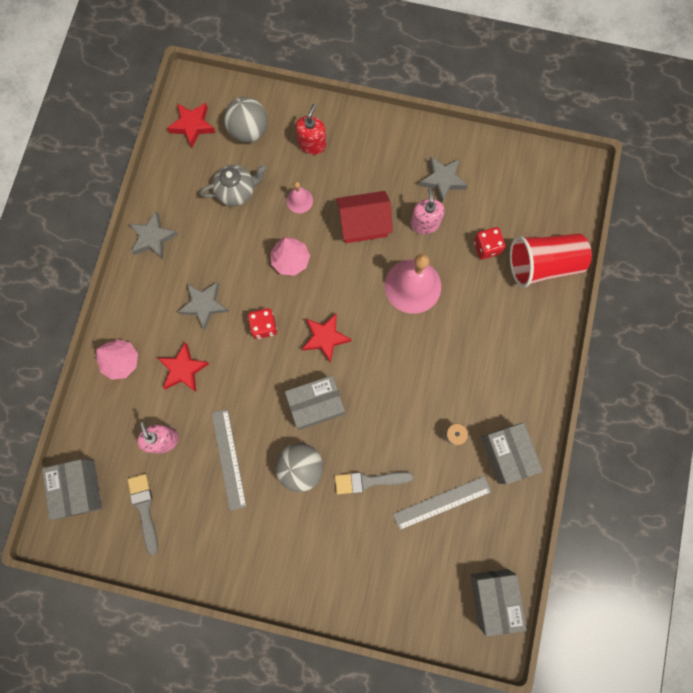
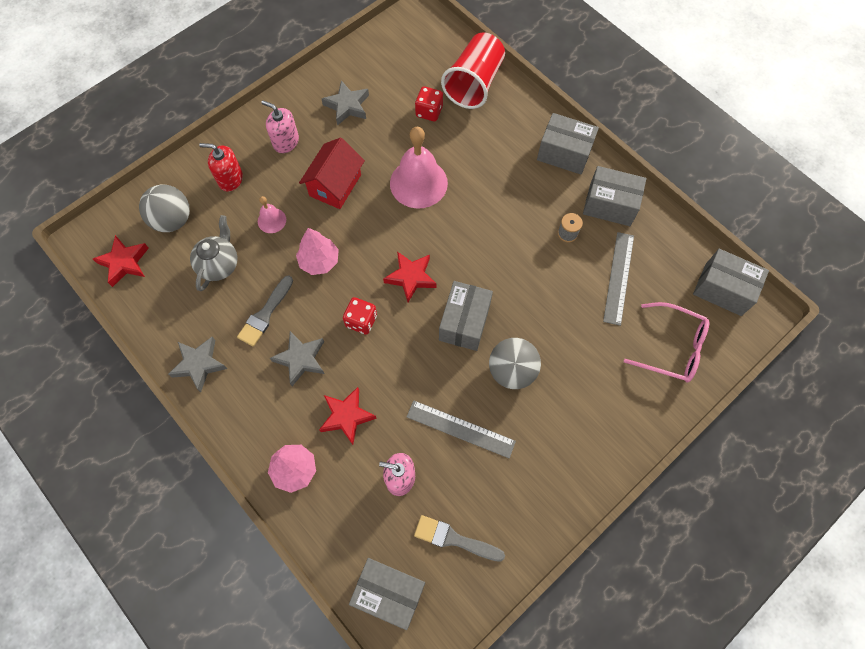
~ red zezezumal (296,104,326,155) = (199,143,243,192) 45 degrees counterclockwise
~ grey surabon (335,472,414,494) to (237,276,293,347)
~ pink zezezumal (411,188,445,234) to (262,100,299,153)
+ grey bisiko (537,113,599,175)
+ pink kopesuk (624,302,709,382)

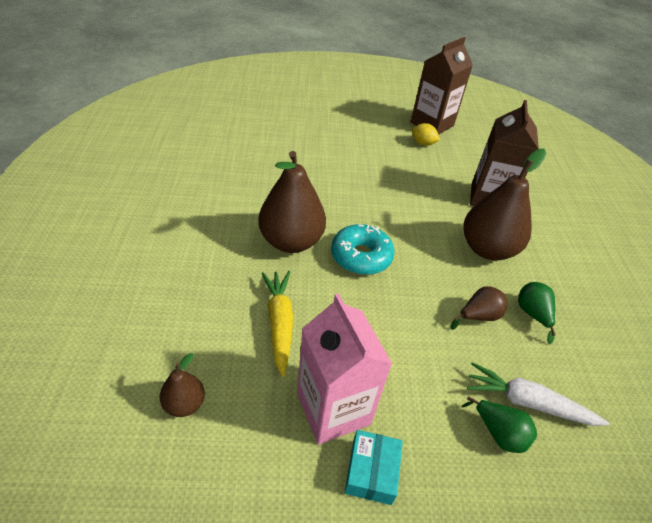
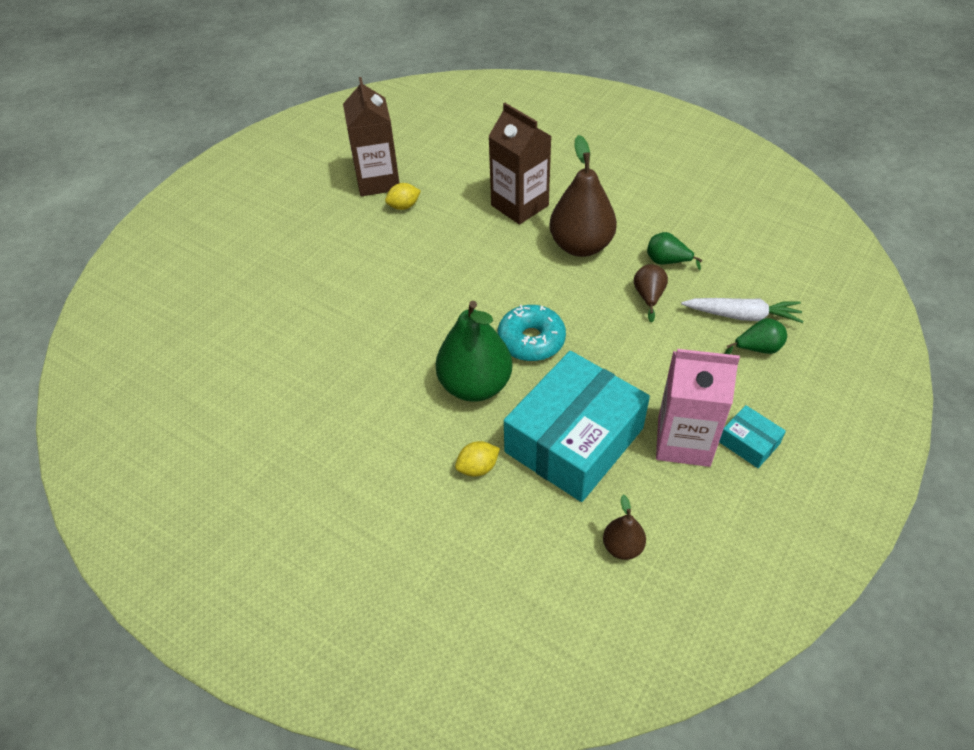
~ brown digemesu (258,151,326,253) to green digemesu (436,301,512,402)
+ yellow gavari (455,441,500,477)
~ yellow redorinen (262,271,294,377) to turquoise bisiko (504,351,650,502)
~ white redorinen (467,362,610,426) = (681,298,804,323) 135 degrees counterclockwise

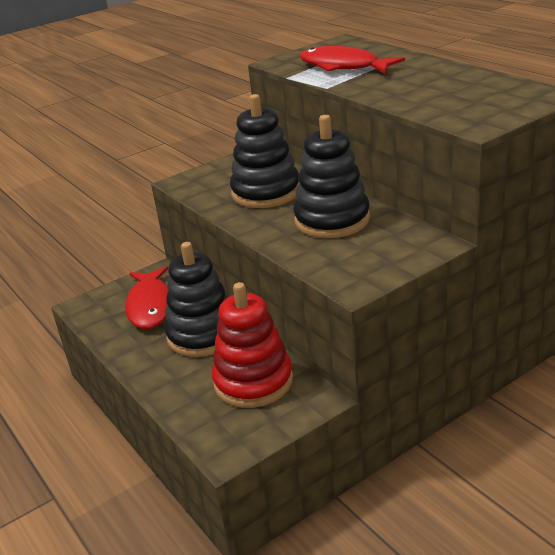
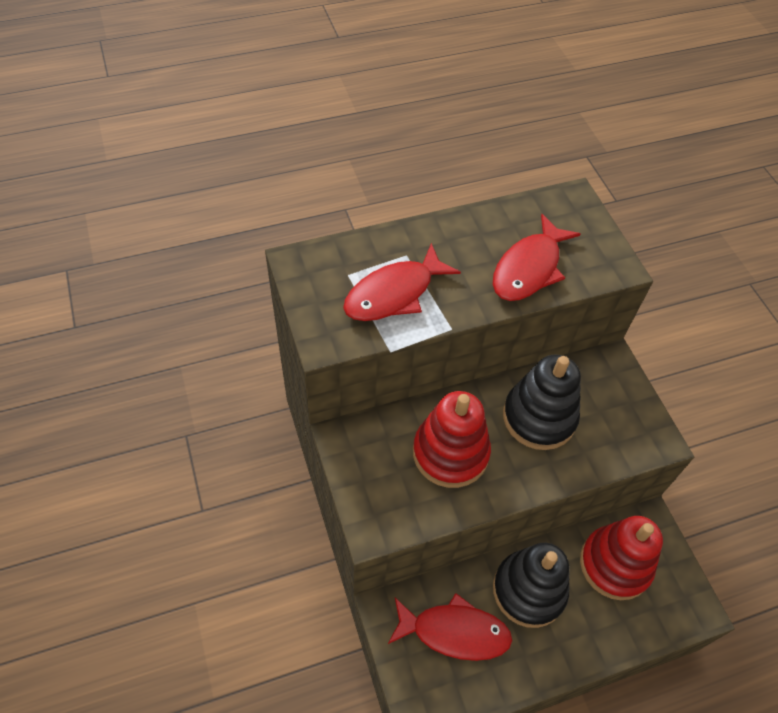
~ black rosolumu (230,94,300,208) to red rosolumu (413,391,491,488)
+ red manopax (493,214,581,301)

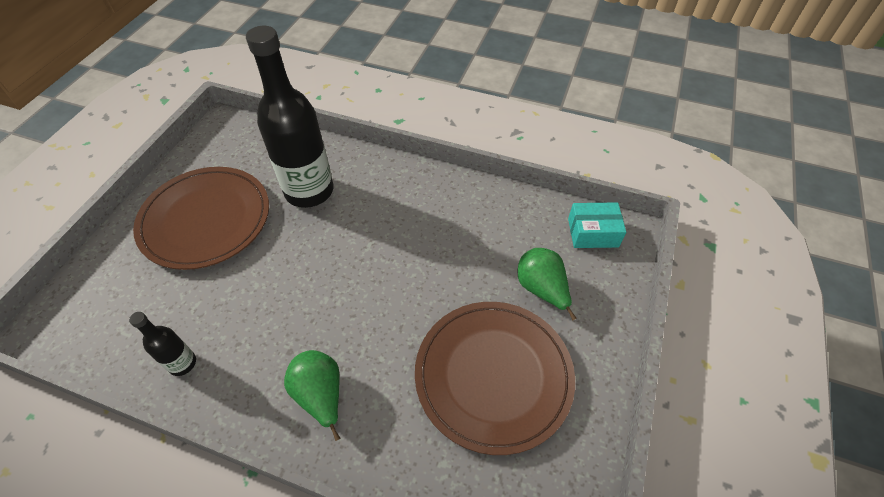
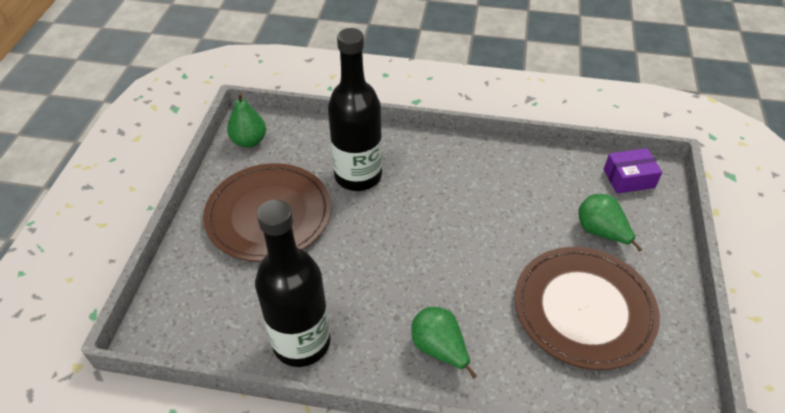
+ green digemesu (227,93,266,148)
~ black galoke (129,312,196,376) = (255,200,331,367) x2.23
~ turquoise bisiko (568,202,626,248) to purple bisiko (604,148,662,194)

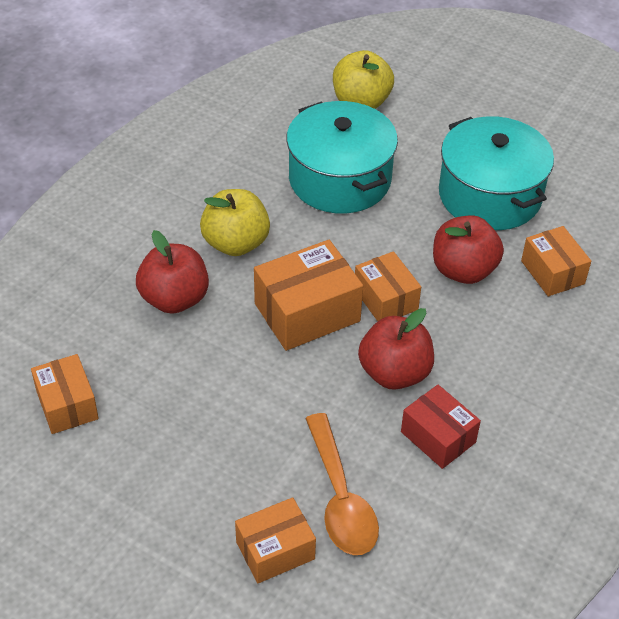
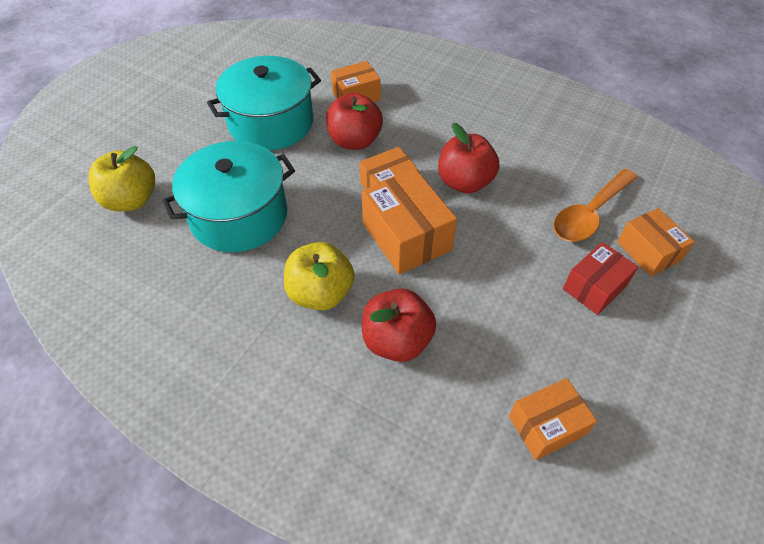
~ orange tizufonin (305,413,379,555) = (553,169,638,242) 150 degrees clockwise
~ red bisiko (401,385,481,469) to (563,242,638,315)

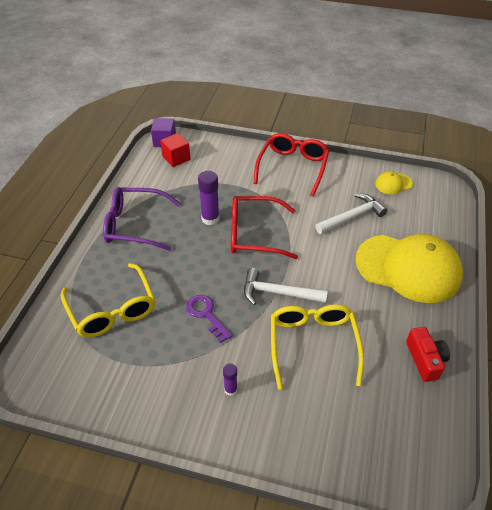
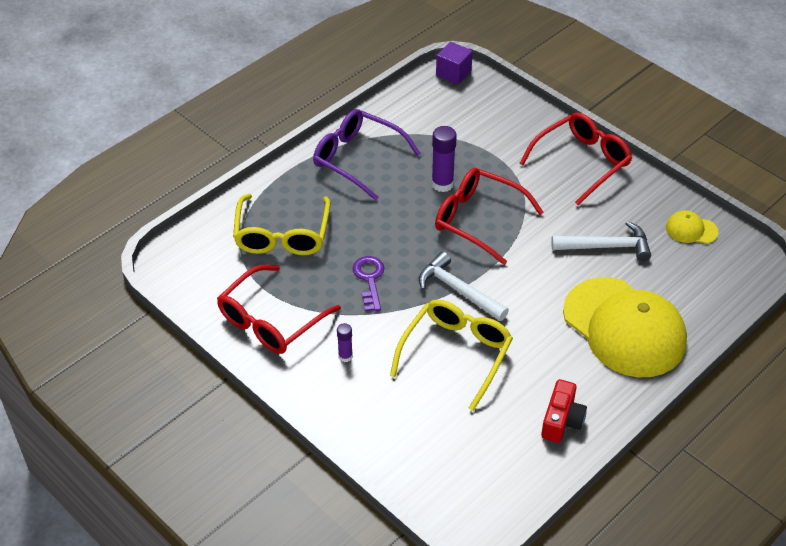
+ red kopesuk (217,265,341,354)
- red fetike (160,133,190,167)

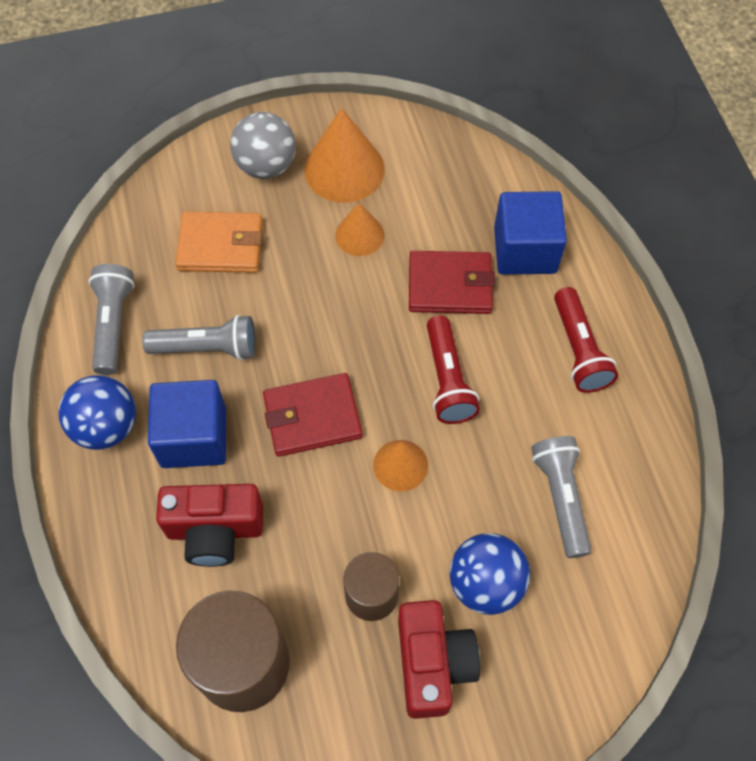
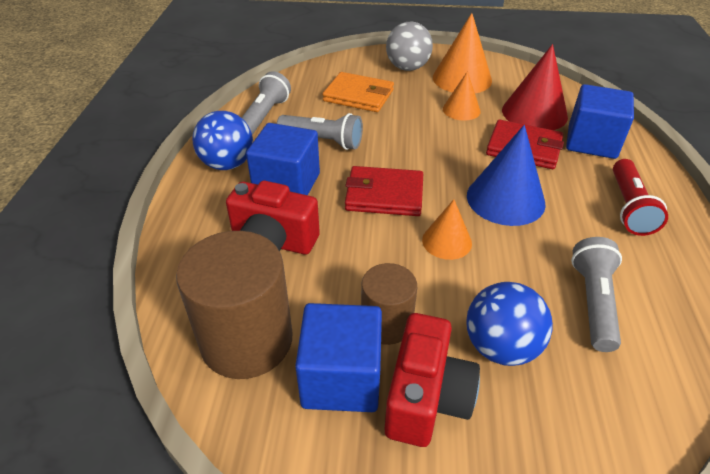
+ blue fetike (295,303,382,412)
~ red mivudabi (427,315,480,424) to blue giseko (467,125,546,226)
+ red giseko (502,44,568,130)

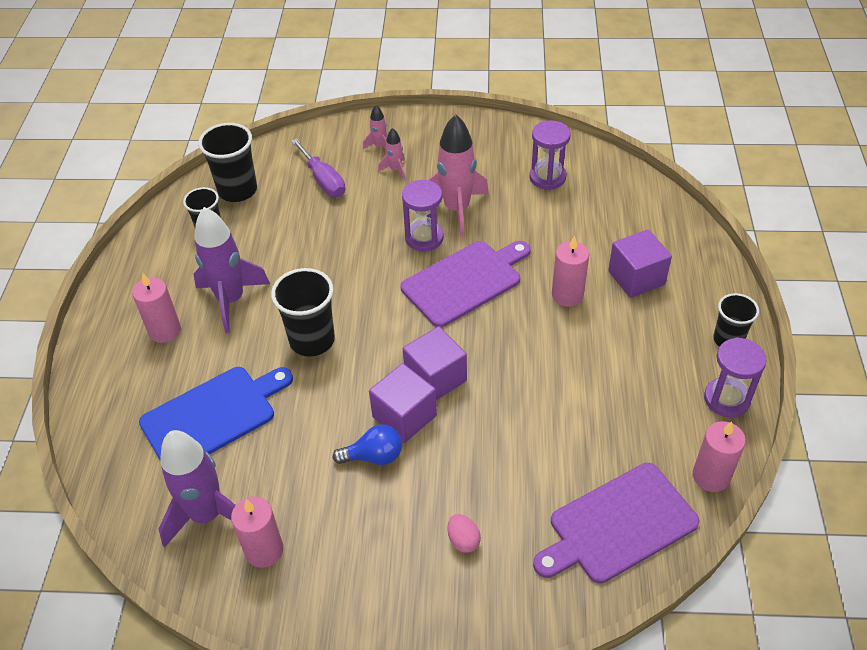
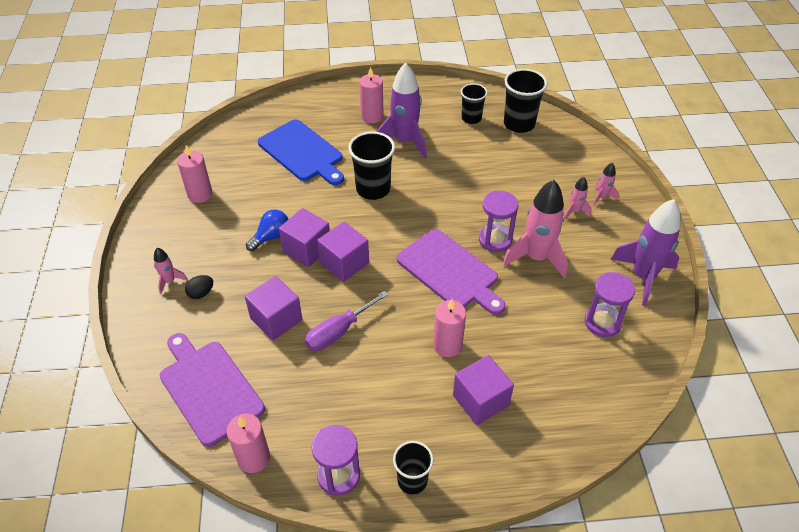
+ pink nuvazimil (154,248,187,294)
~ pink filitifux (448,514,481,553) to black filitifux (185,275,213,299)
+ purple fetike (245,276,302,341)
~ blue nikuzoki (333,425,402,465) = (246,209,289,251) 120 degrees counterclockwise
~ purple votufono (291,138,345,197) to (305,291,388,351)
~ purple nuvazimil (159,430,236,548) to (611,199,681,306)

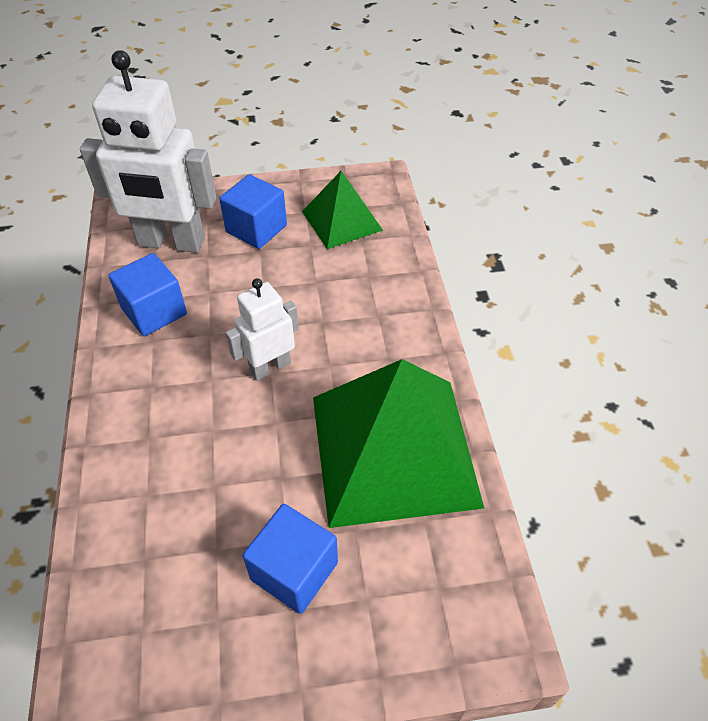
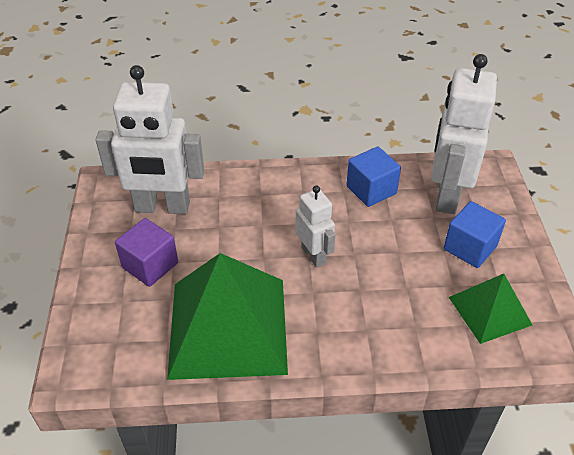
+ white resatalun (96,65,204,214)
~ blue fetike (243,504,338,614) to purple fetike (115,218,178,287)

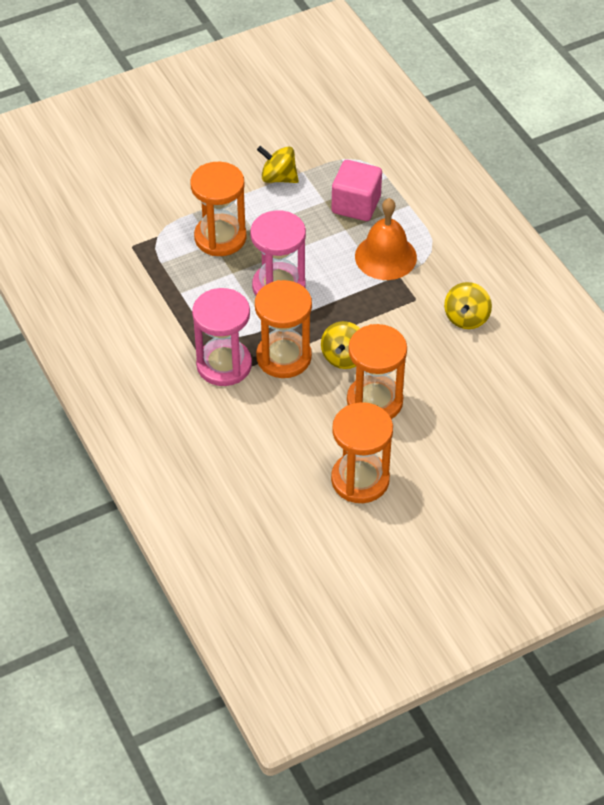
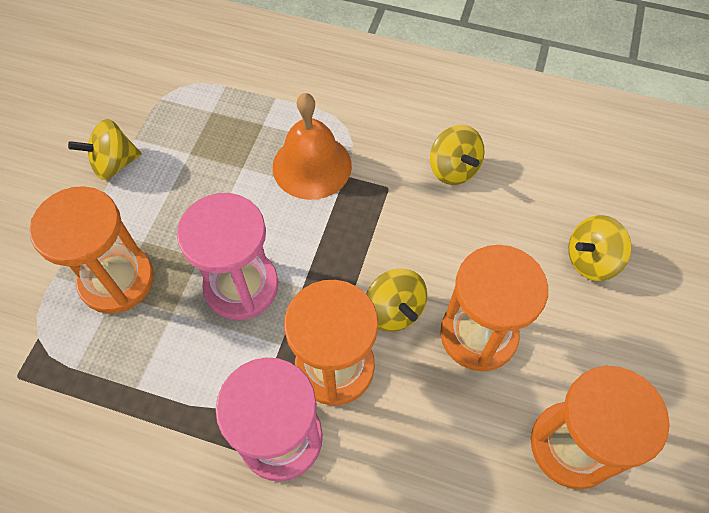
+ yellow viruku (568,215,632,281)
- pink fetike (332,160,382,221)

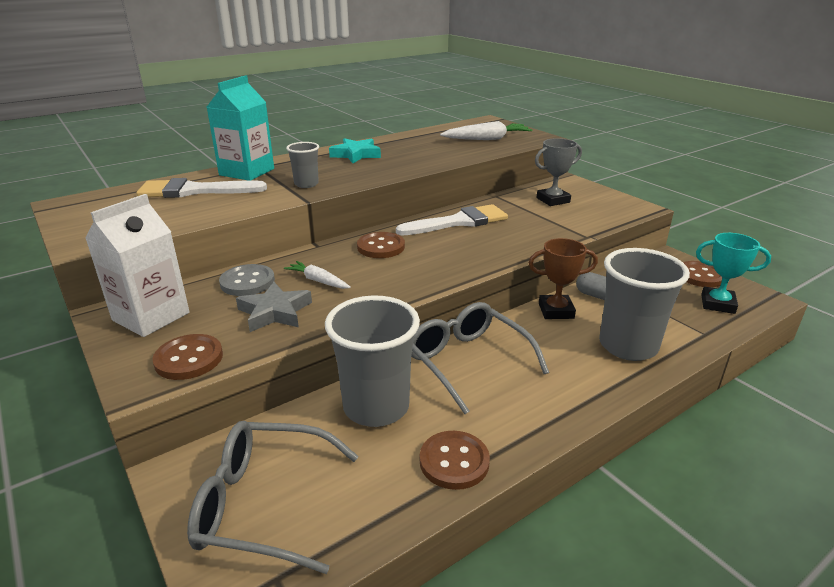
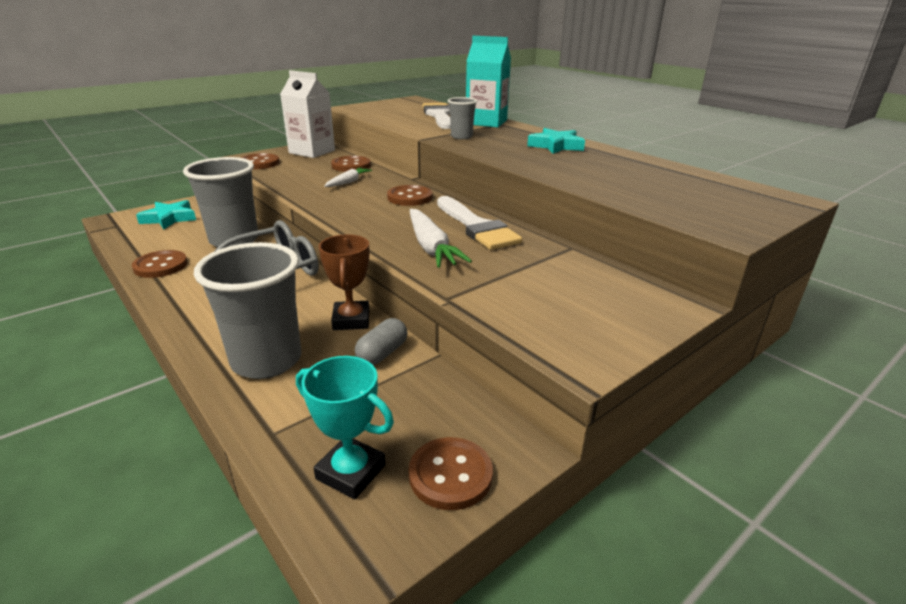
~ grey kopesuk (187,421,358,574) to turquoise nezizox (136,200,196,230)
~ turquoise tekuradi (696,233,771,314) = (296,356,394,499) 75 degrees counterclockwise
~ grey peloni (219,264,275,296) to brown peloni (331,156,371,172)
~ white redorinen (440,121,532,140) to (410,209,472,268)
- grey nezizox (236,282,312,332)
- grey tekuradi (535,138,582,206)

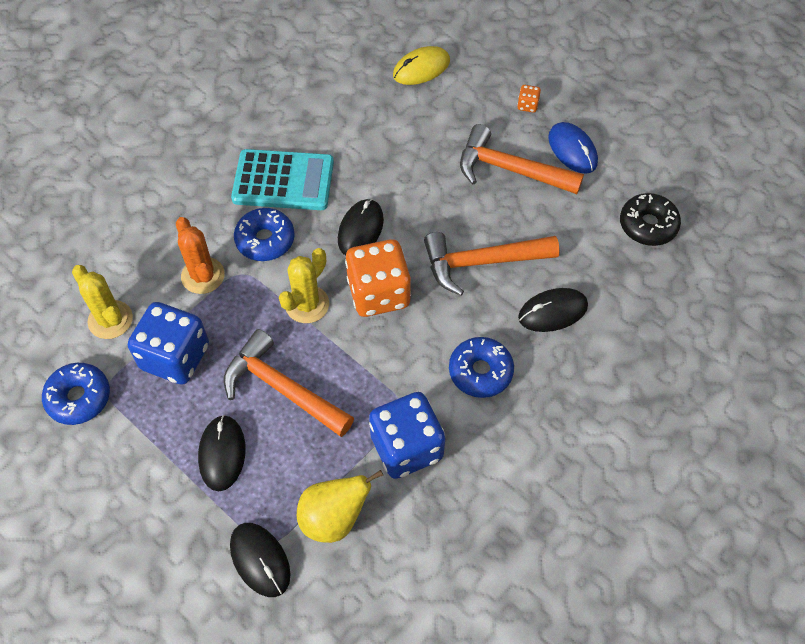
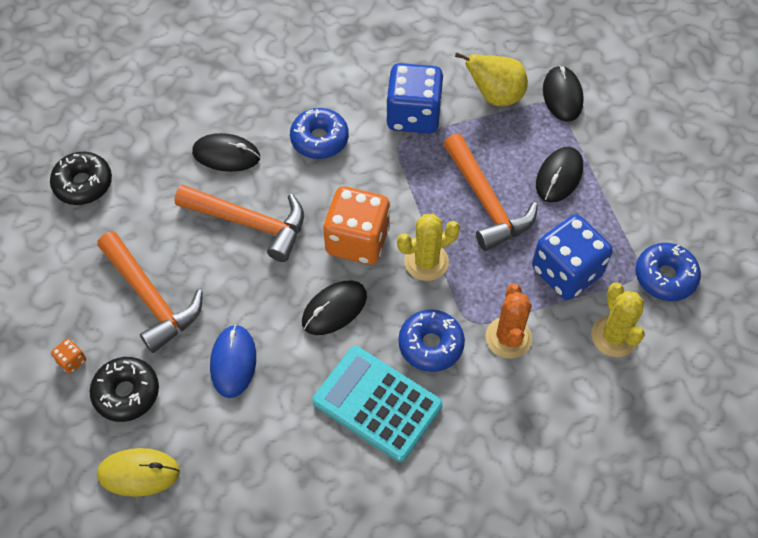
+ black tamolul (90,357,159,422)
~ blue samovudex (548,122,598,174) to (210,325,256,398)

